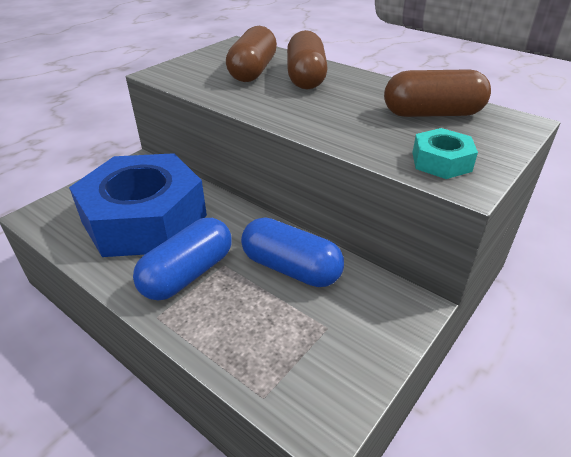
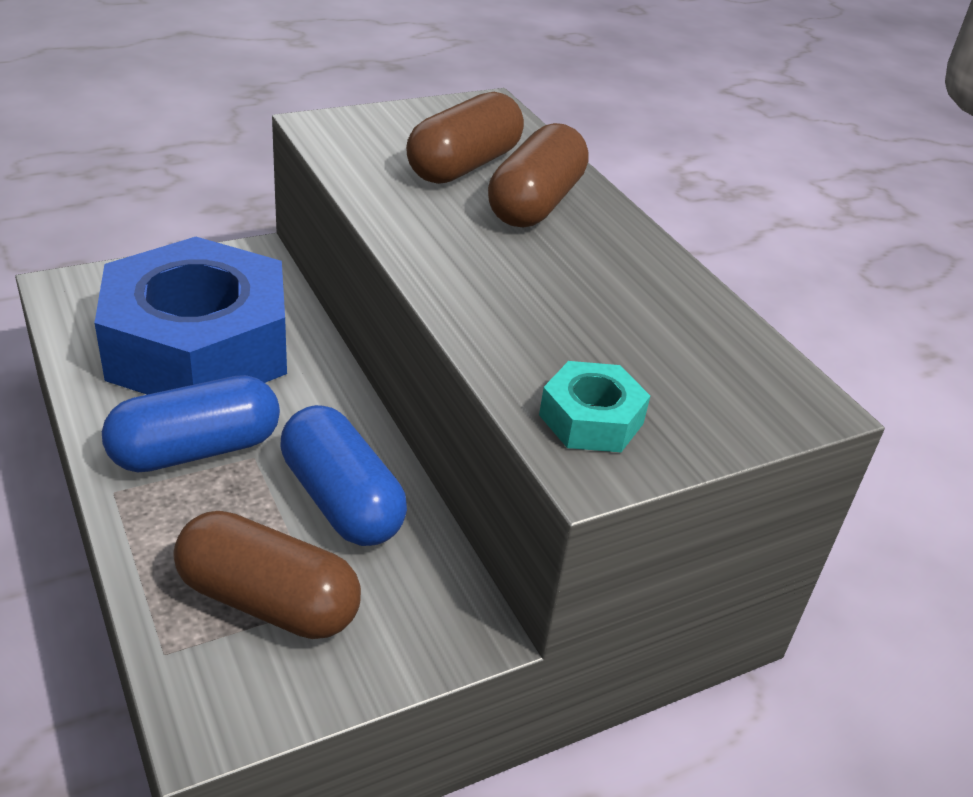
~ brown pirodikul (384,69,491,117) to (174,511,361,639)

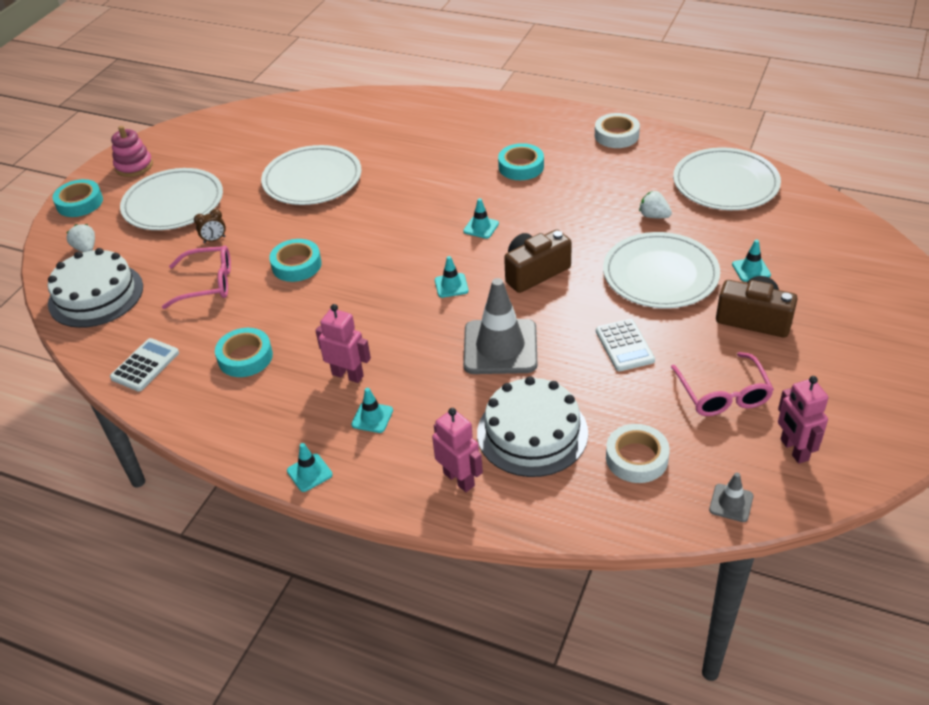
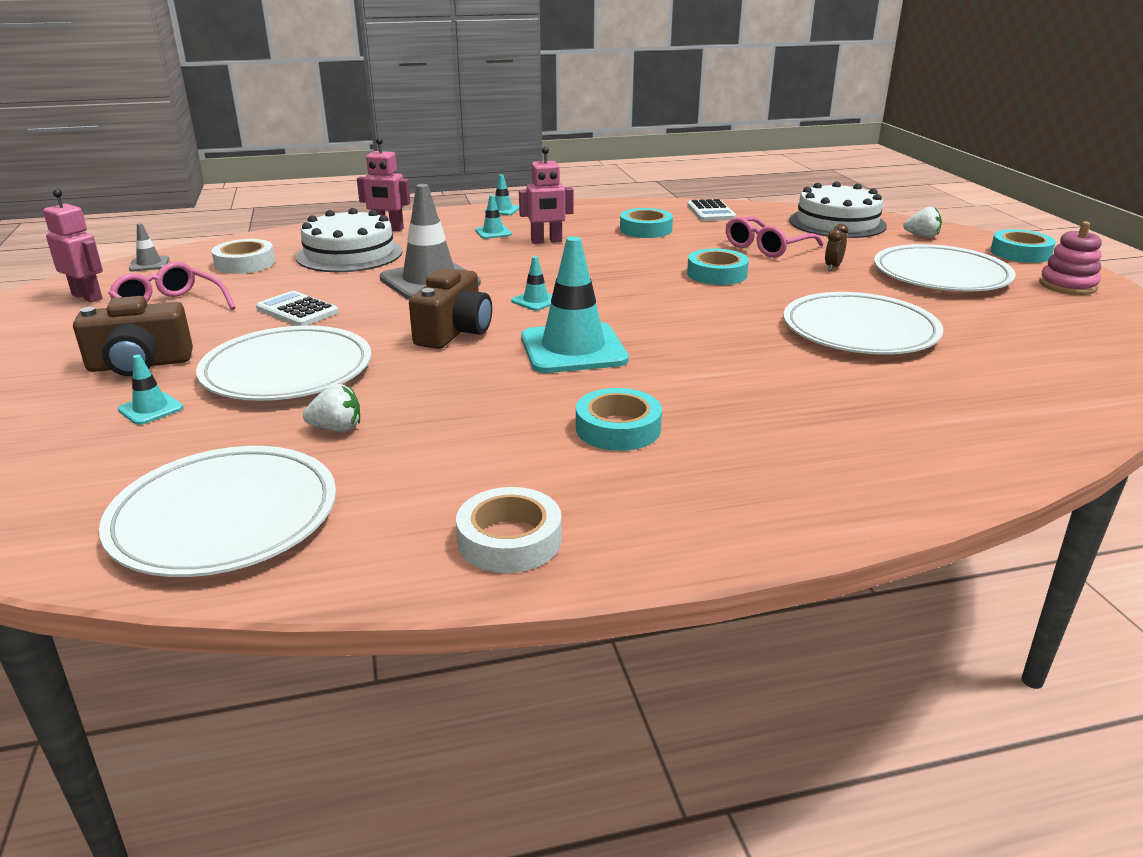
~ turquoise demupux (463,198,499,239) = (521,236,629,373) x2.21

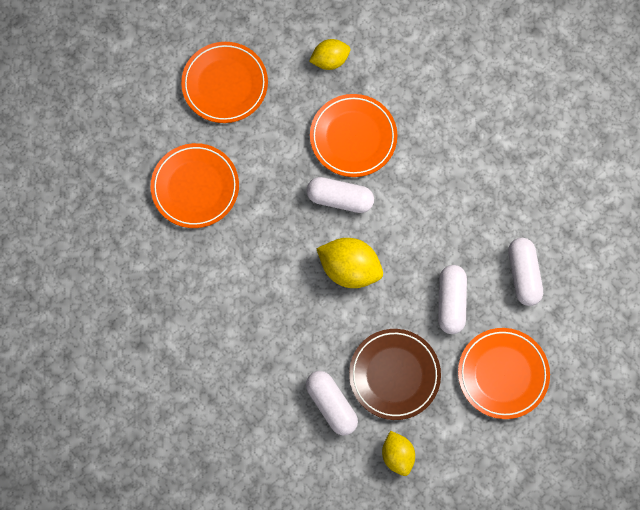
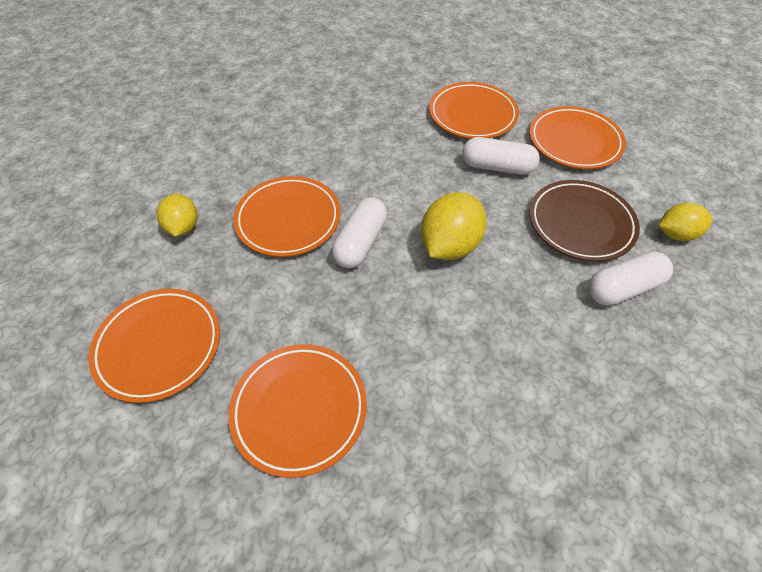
~ white pirodikul (508,238,543,306) to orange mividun (429,82,519,139)

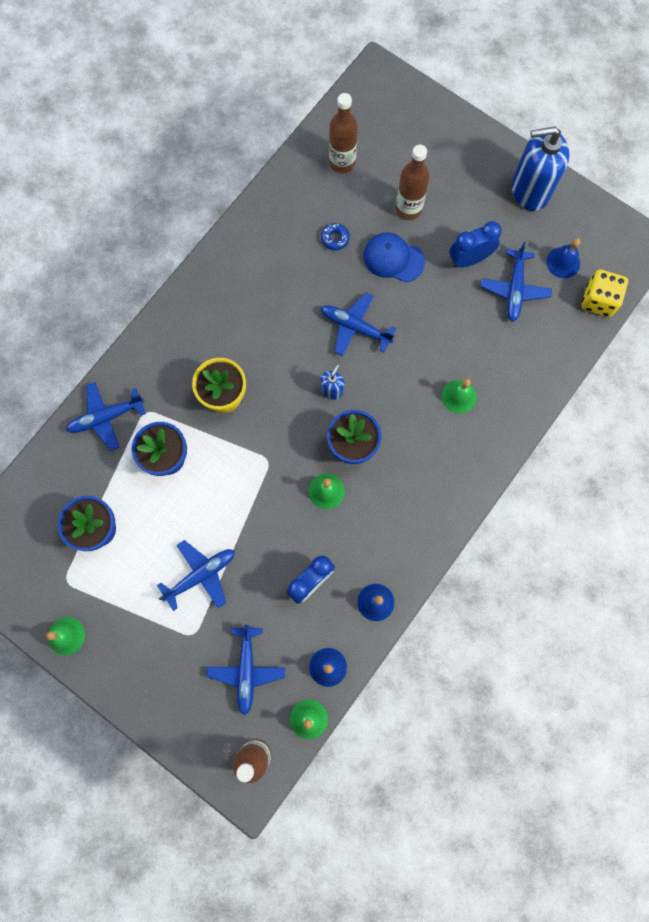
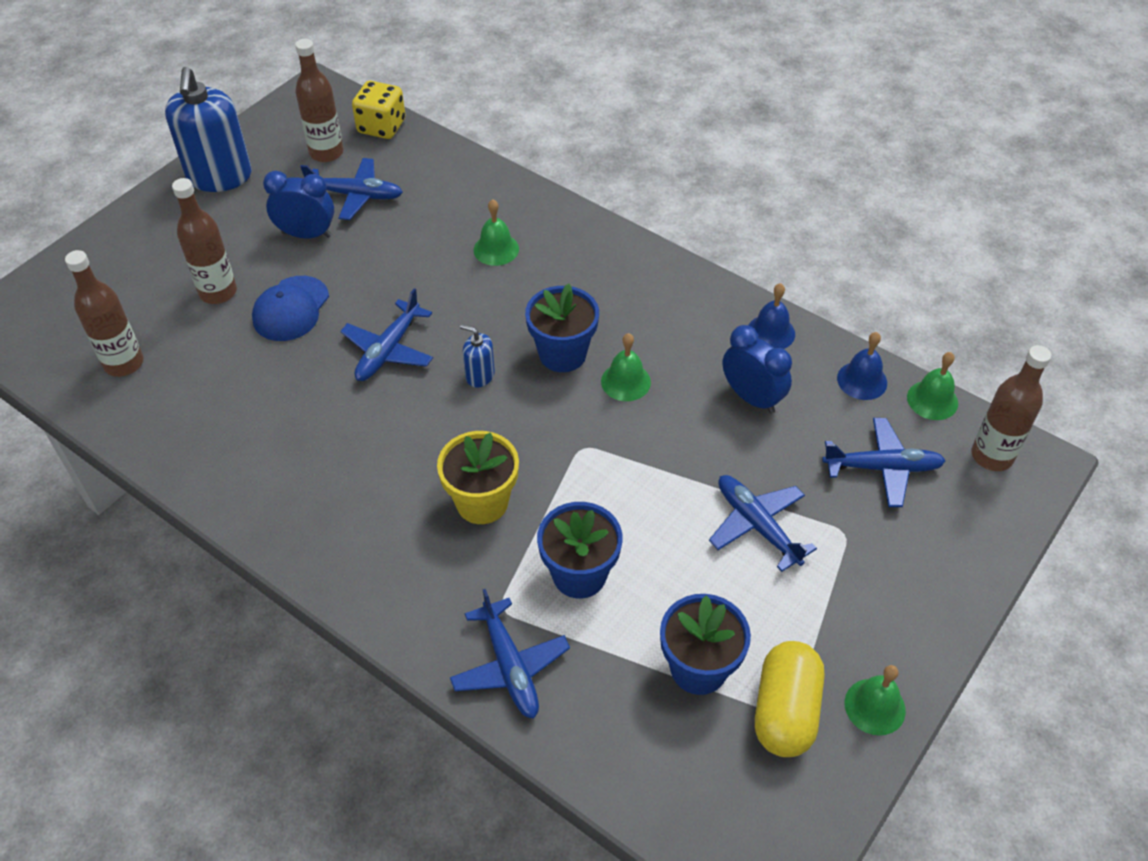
~ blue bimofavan (450,221,502,267) = (263,171,334,238) 120 degrees clockwise
~ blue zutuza (546,238,580,278) to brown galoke (295,39,343,162)
+ yellow pirodikul (755,641,824,757)
- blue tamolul (321,223,350,250)

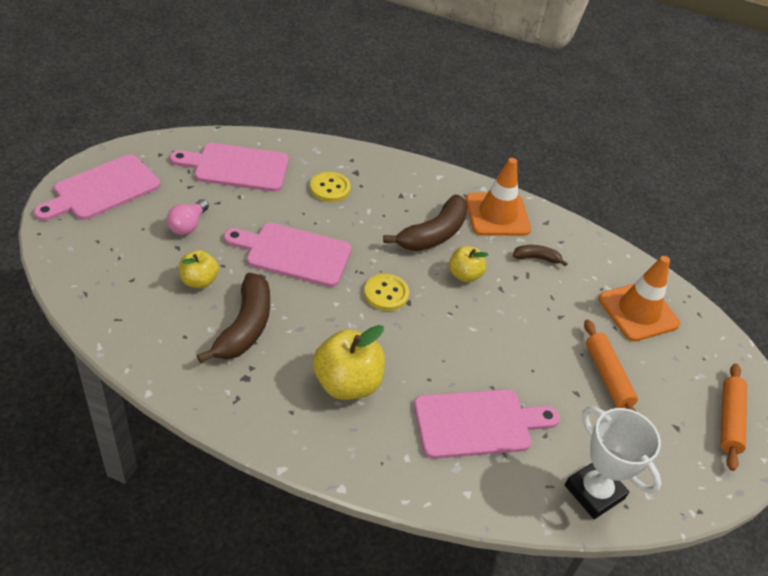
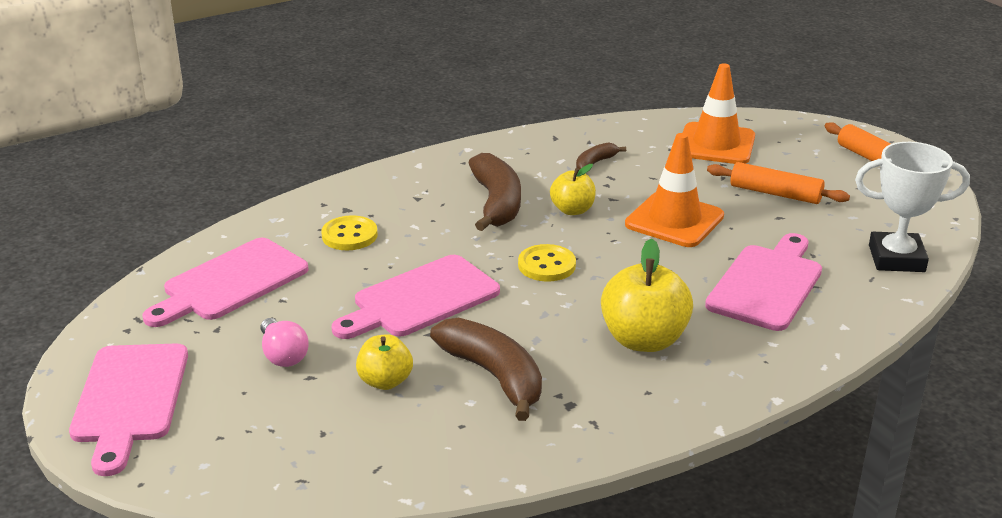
~ orange demupux (466,158,531,236) to (625,133,724,247)

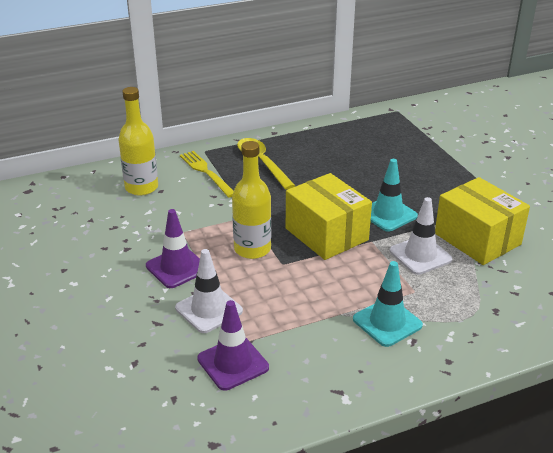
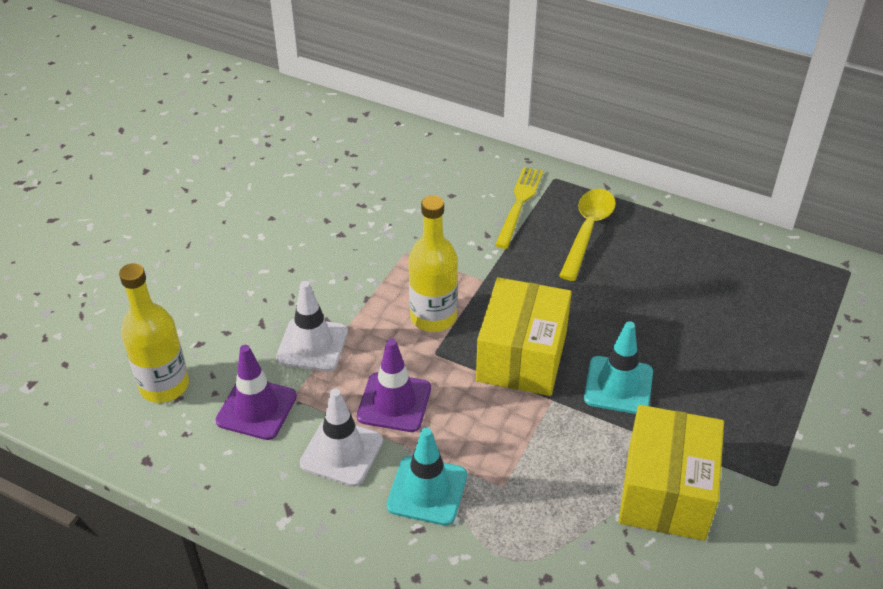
~ yellow galoke (118,87,158,196) to (119,263,189,403)
~ white demupux (390,197,452,275) to (300,388,383,487)
~ purple demupux (146,209,200,288) to (357,338,431,432)

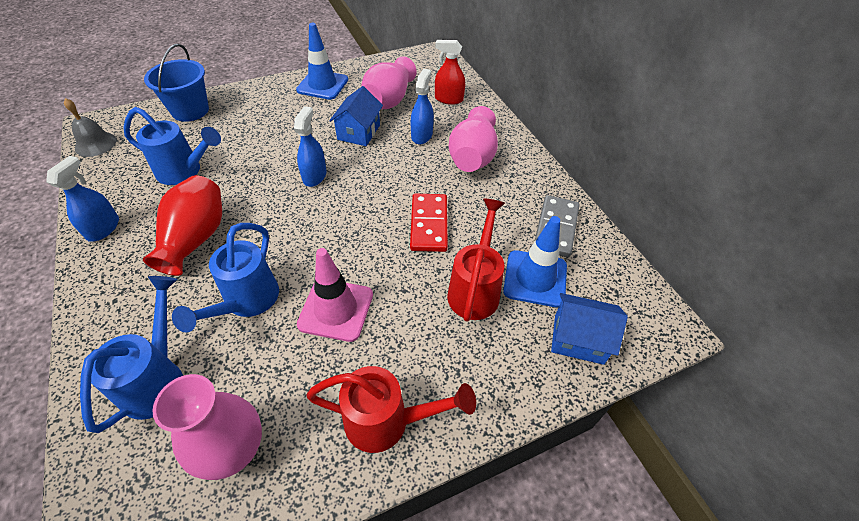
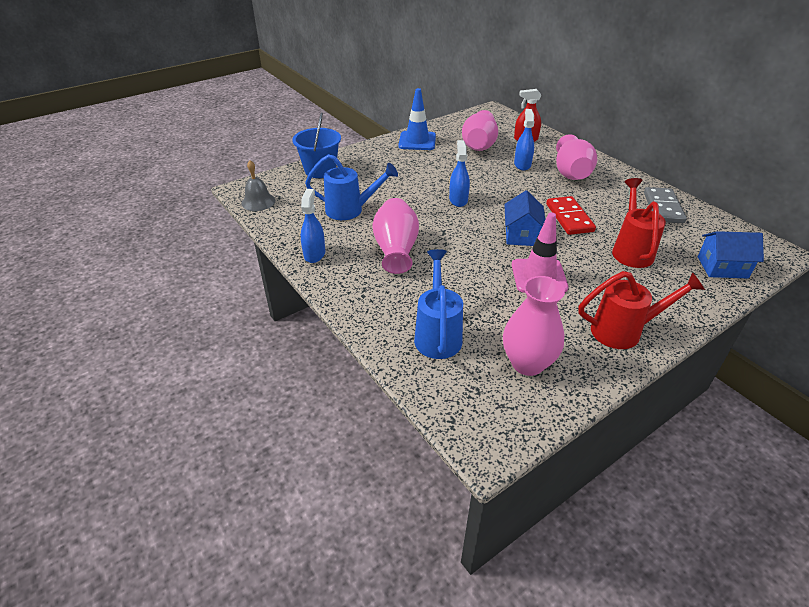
~ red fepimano (143,175,222,276) to pink fepimano (372,198,419,274)
~ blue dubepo (329,86,383,146) to (504,190,545,246)
- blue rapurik (172,223,279,332)
- blue demupux (503,216,567,308)

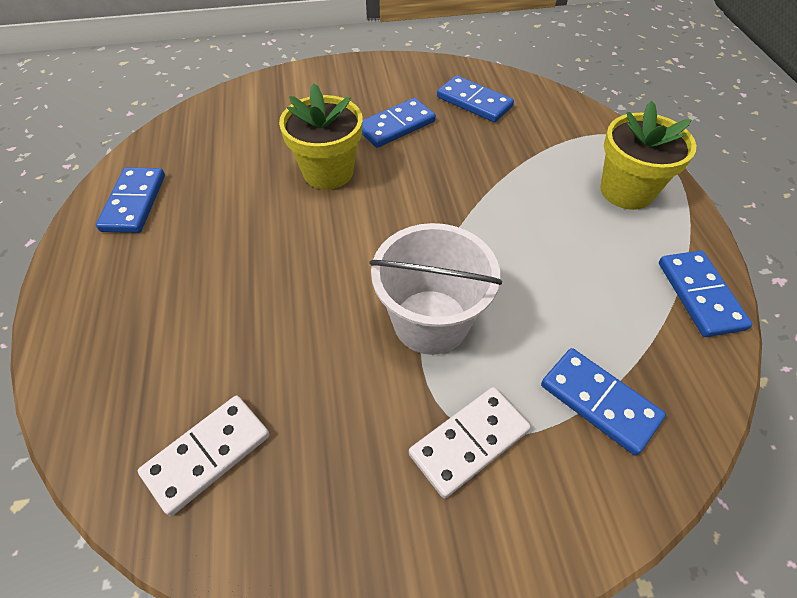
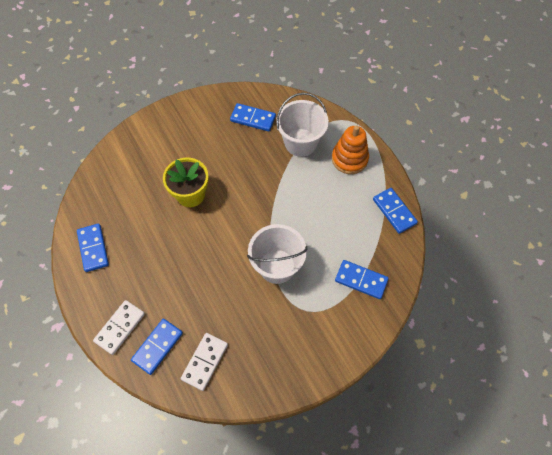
~ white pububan (409,387,531,498) to (93,300,145,355)
~ blue pububan (362,98,436,148) to (131,319,183,375)
+ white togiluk (276,93,329,157)
~ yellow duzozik (600,101,696,210) to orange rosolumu (332,126,369,174)

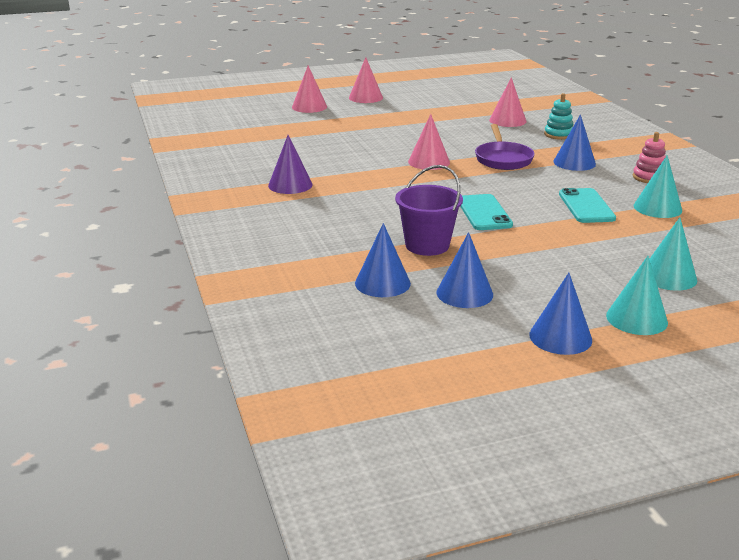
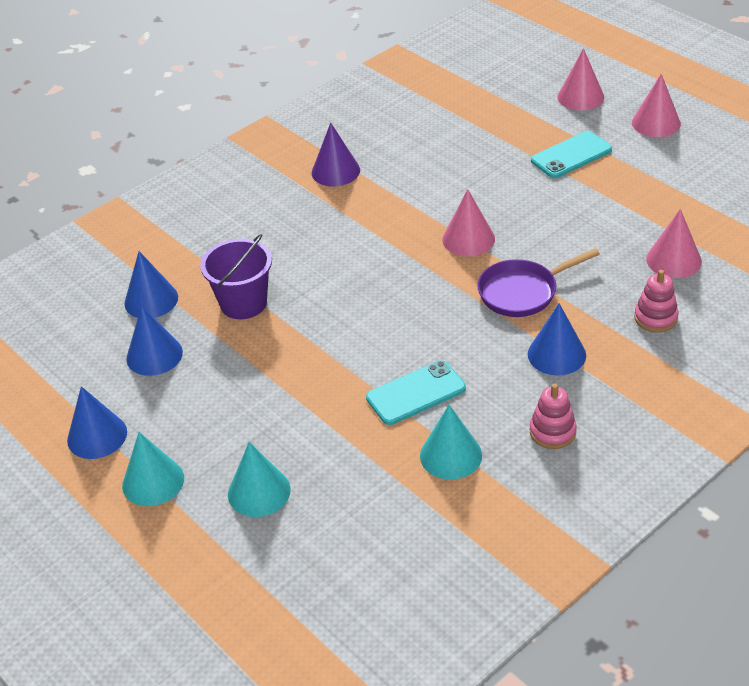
~ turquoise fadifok (460,194,513,230) to (531,131,612,178)
~ turquoise rosolumu (544,93,573,140) to pink rosolumu (634,270,679,332)

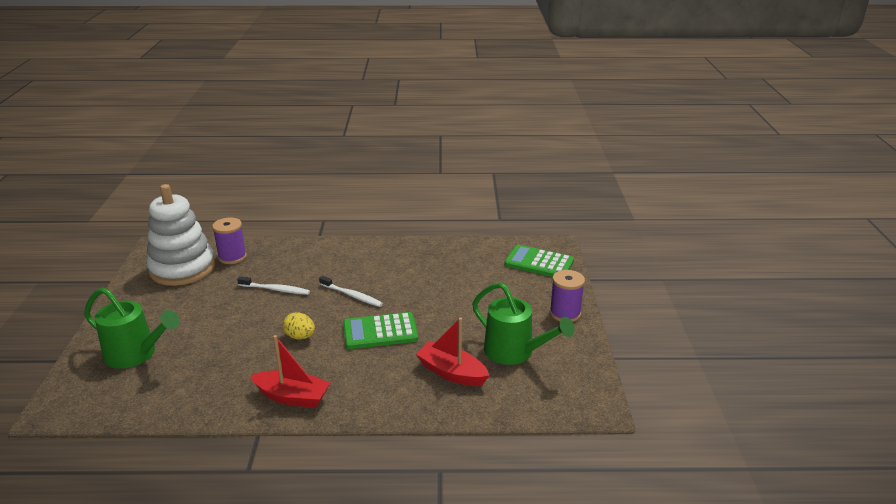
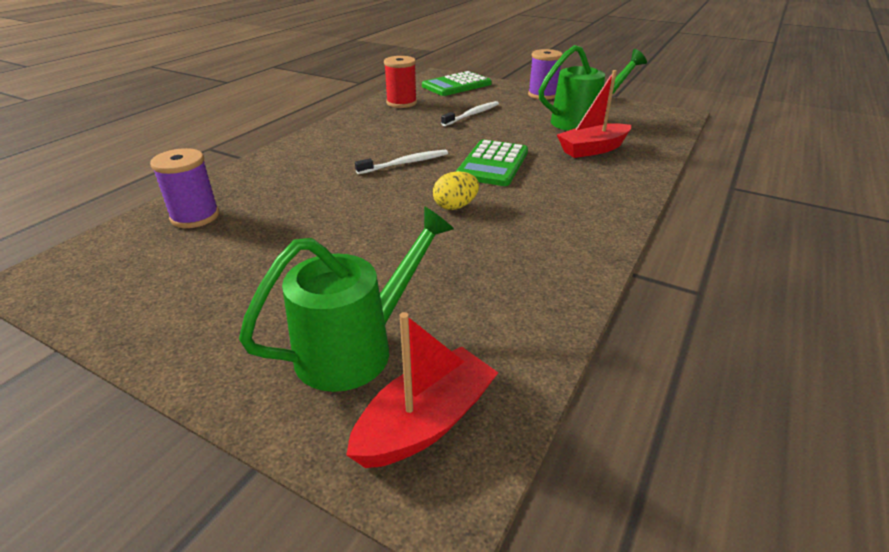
~ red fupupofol (250,335,331,408) to (346,312,498,468)
+ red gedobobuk (384,56,417,108)
~ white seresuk (237,276,310,295) to (441,101,499,126)
- white rosolumu (146,184,215,286)

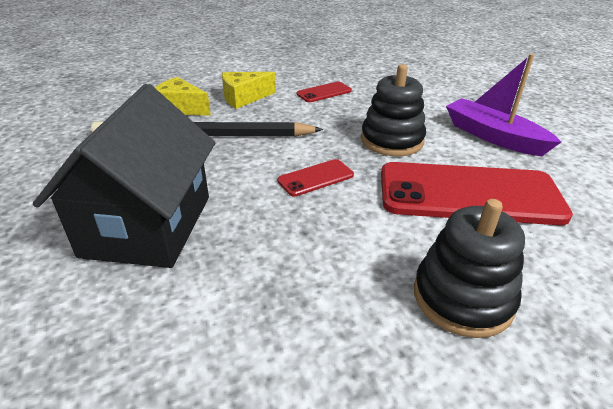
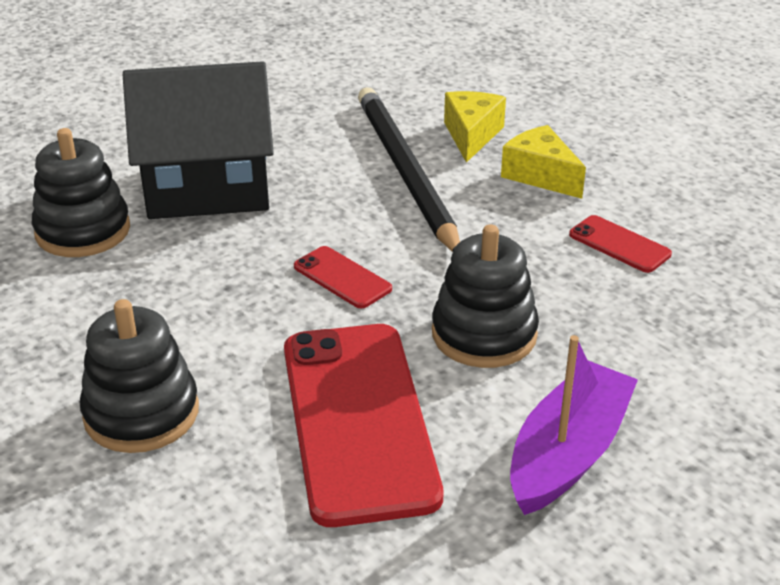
+ black rosolumu (32,128,130,257)

